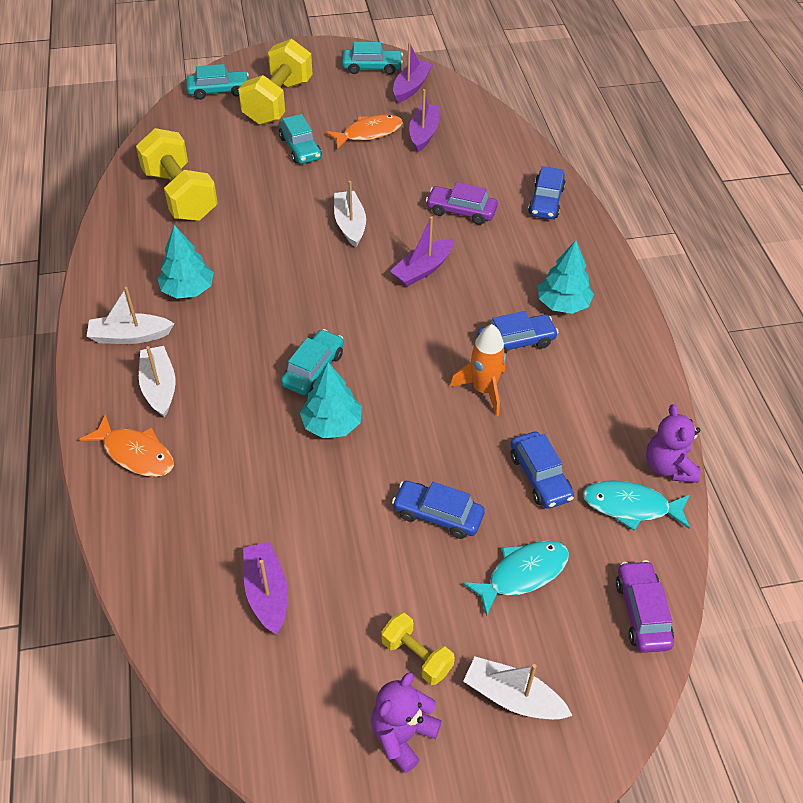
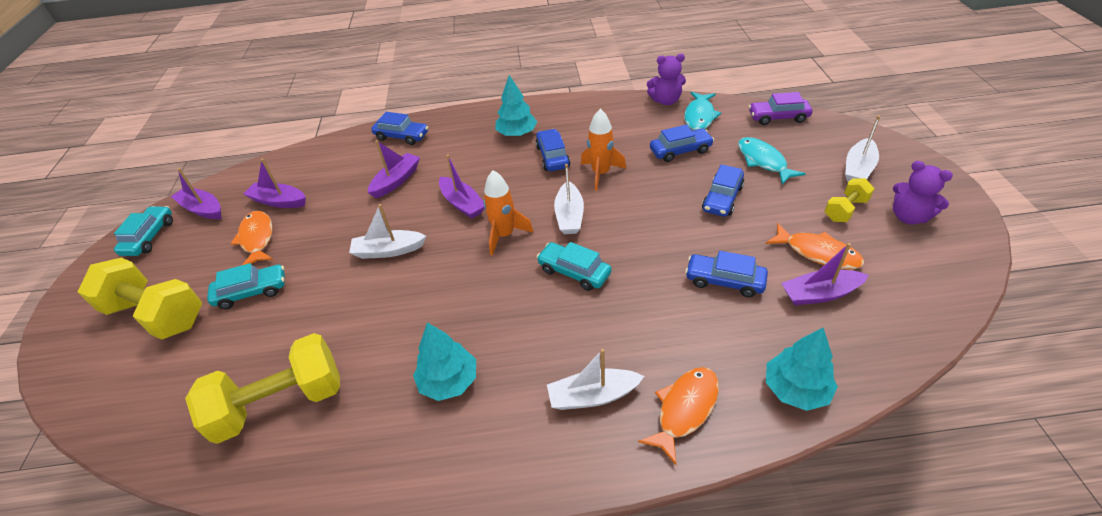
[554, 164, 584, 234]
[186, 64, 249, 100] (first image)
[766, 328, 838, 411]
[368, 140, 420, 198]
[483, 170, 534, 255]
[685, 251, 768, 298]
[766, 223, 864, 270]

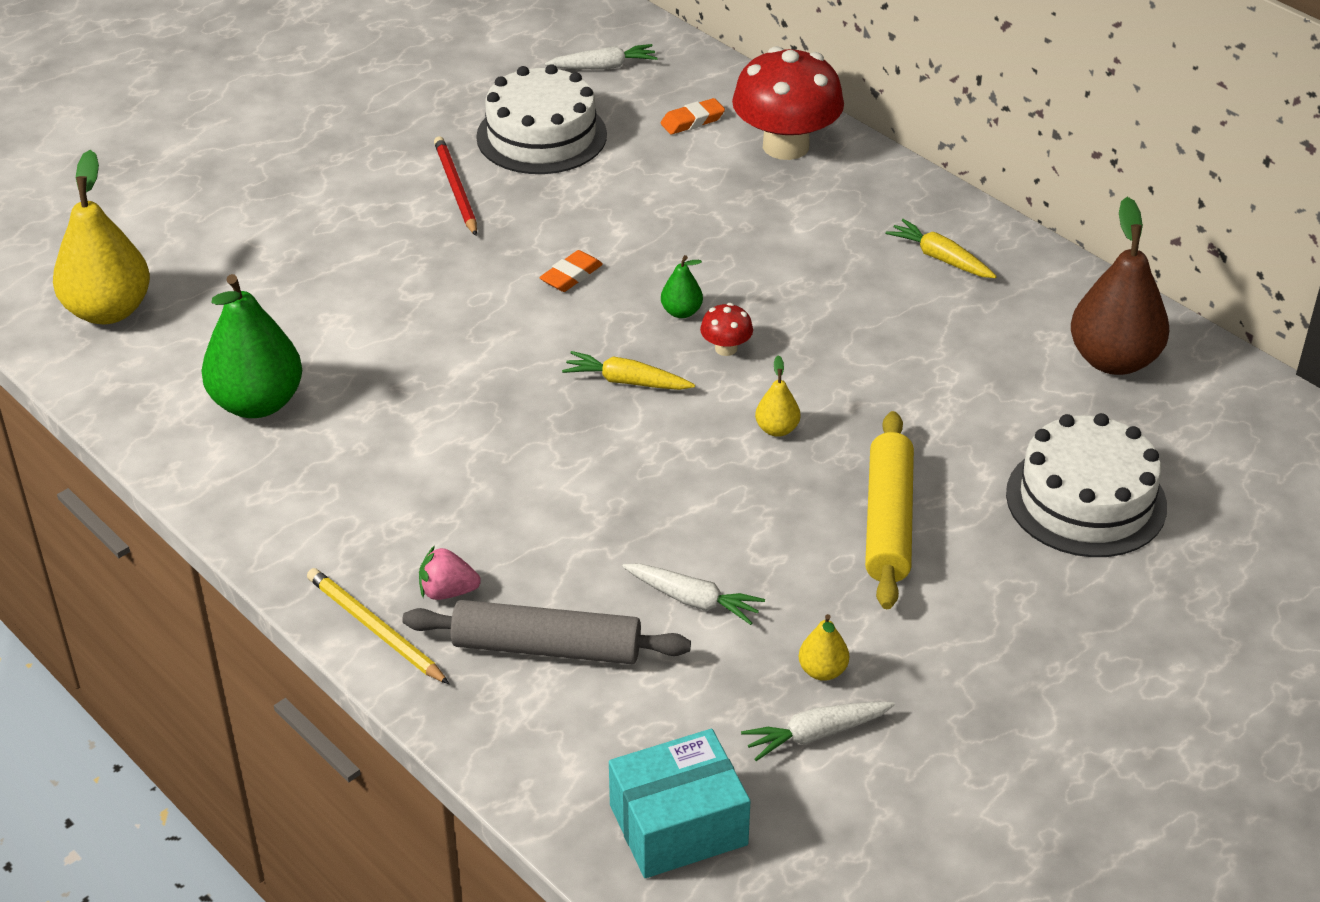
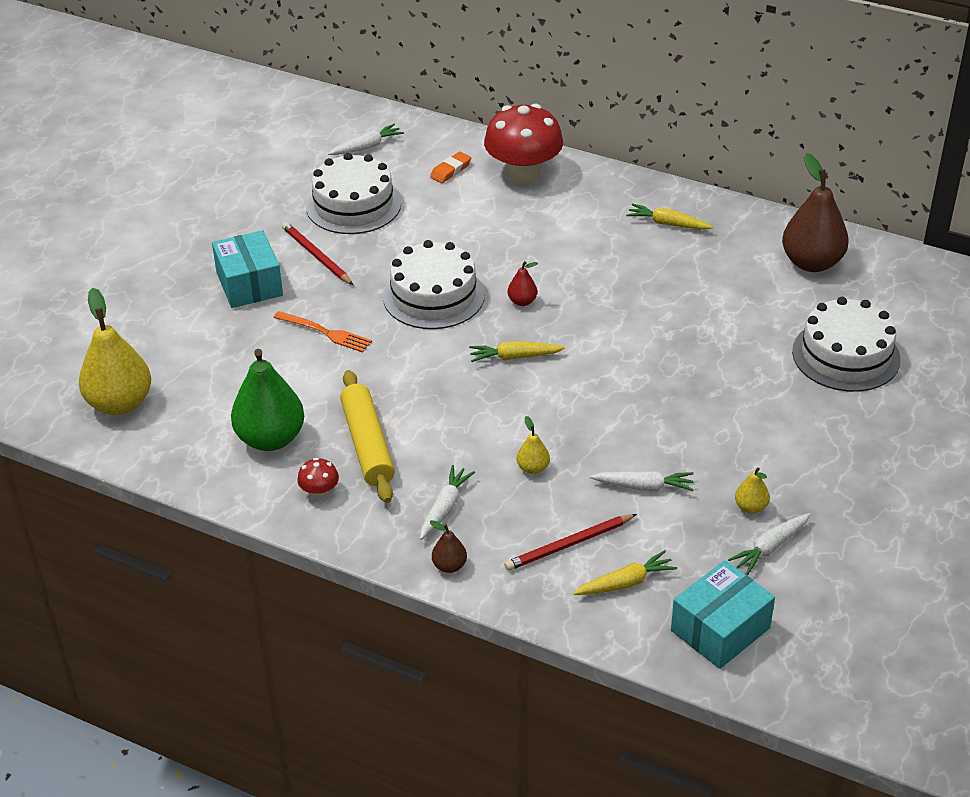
[430, 520, 467, 573]
[504, 514, 637, 571]
[419, 545, 481, 600] (first image)
[383, 240, 485, 329]
[508, 261, 538, 306]
[297, 458, 339, 499]
[517, 416, 550, 474]
[340, 370, 395, 503]
[212, 230, 283, 308]
[273, 311, 372, 353]
[420, 465, 475, 540]
[573, 550, 677, 595]

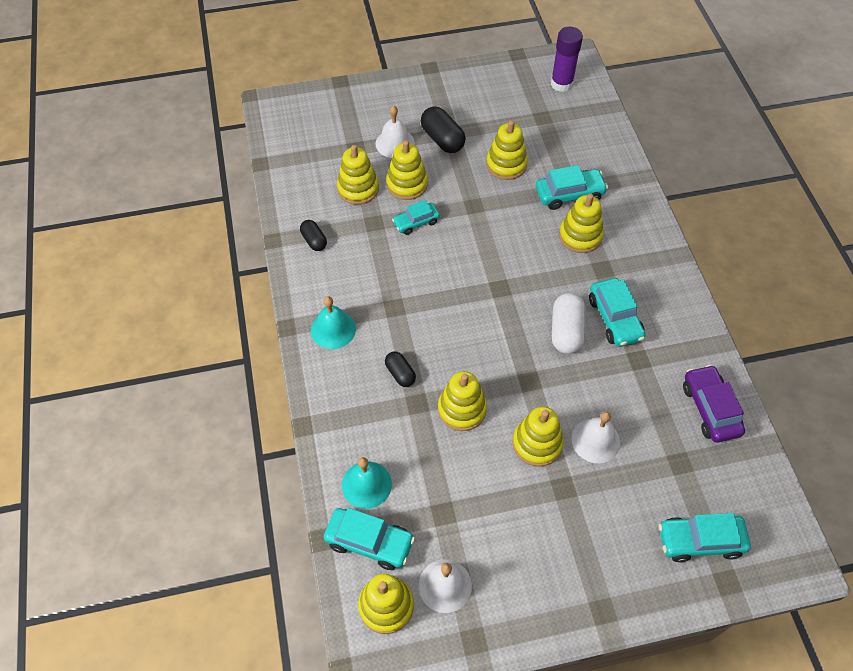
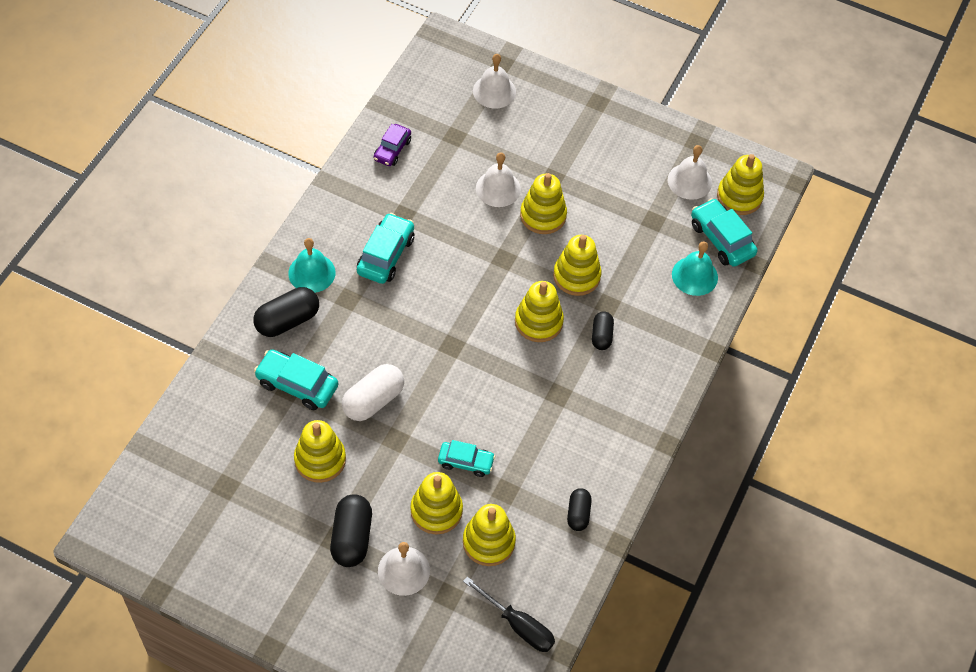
[288, 238, 336, 293]
[551, 27, 583, 92] (first image)
[342, 364, 404, 421]
[515, 281, 564, 342]
[473, 54, 516, 108]
[374, 124, 411, 166]
[253, 287, 319, 337]
[463, 576, 555, 652]

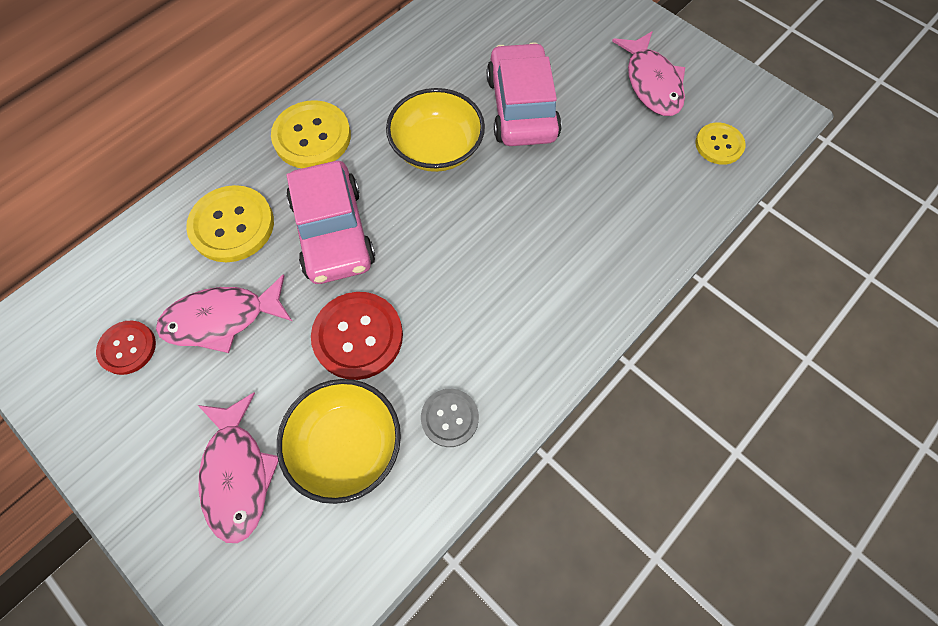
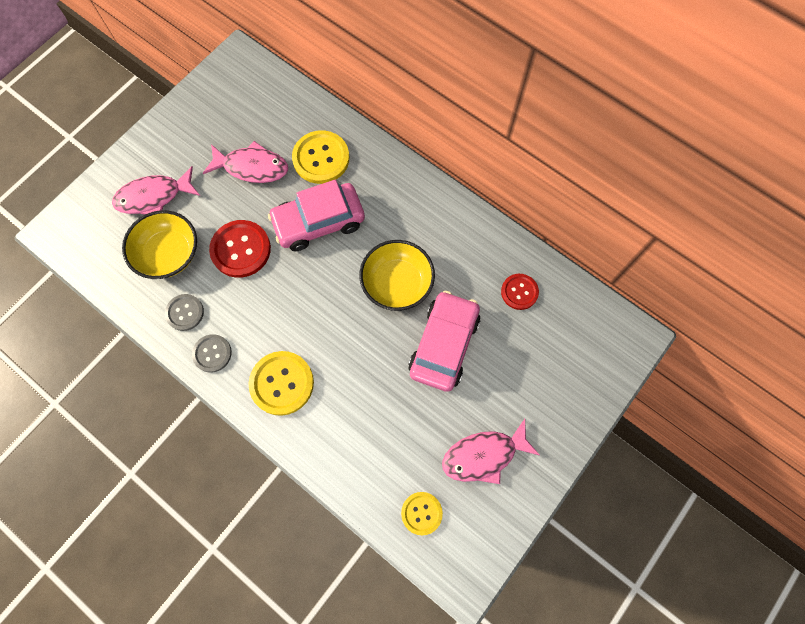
[501, 274, 539, 310]
[203, 141, 288, 183]
[249, 351, 314, 416]
[408, 291, 480, 392]
[192, 334, 232, 373]

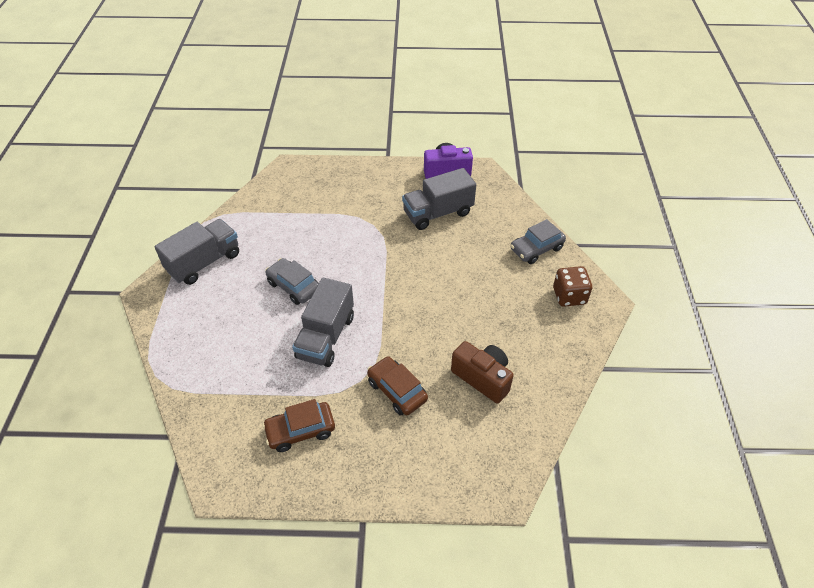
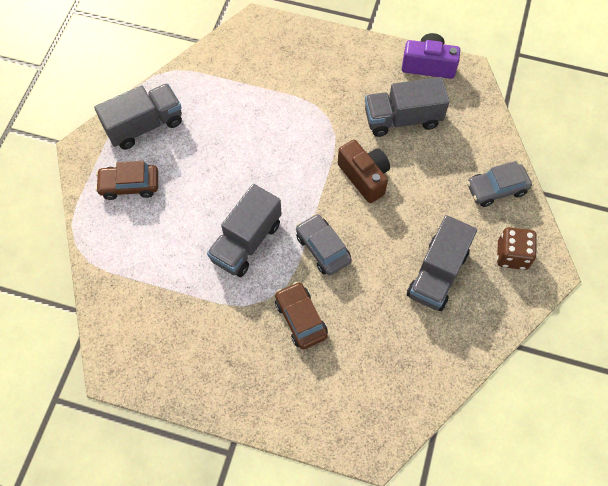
[95, 161, 158, 200]
[296, 214, 352, 275]
[338, 140, 390, 203]
[407, 215, 477, 311]

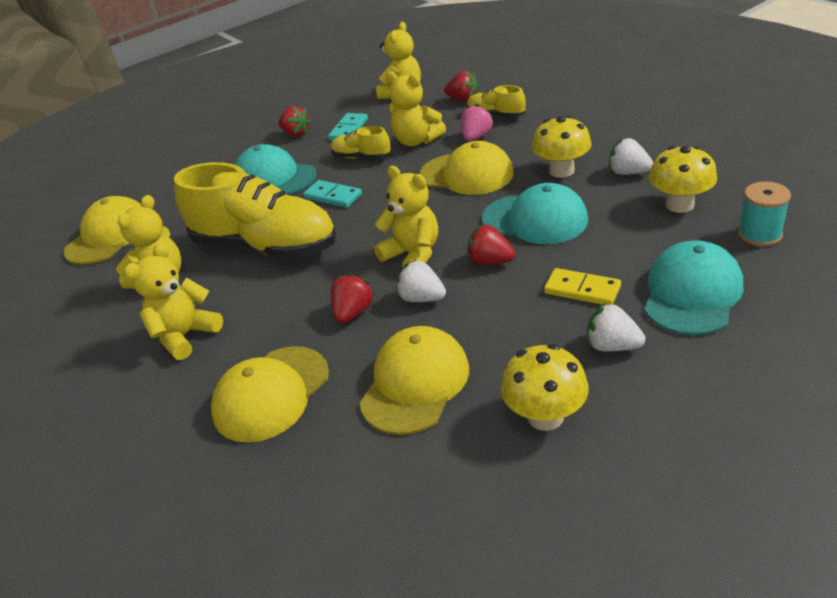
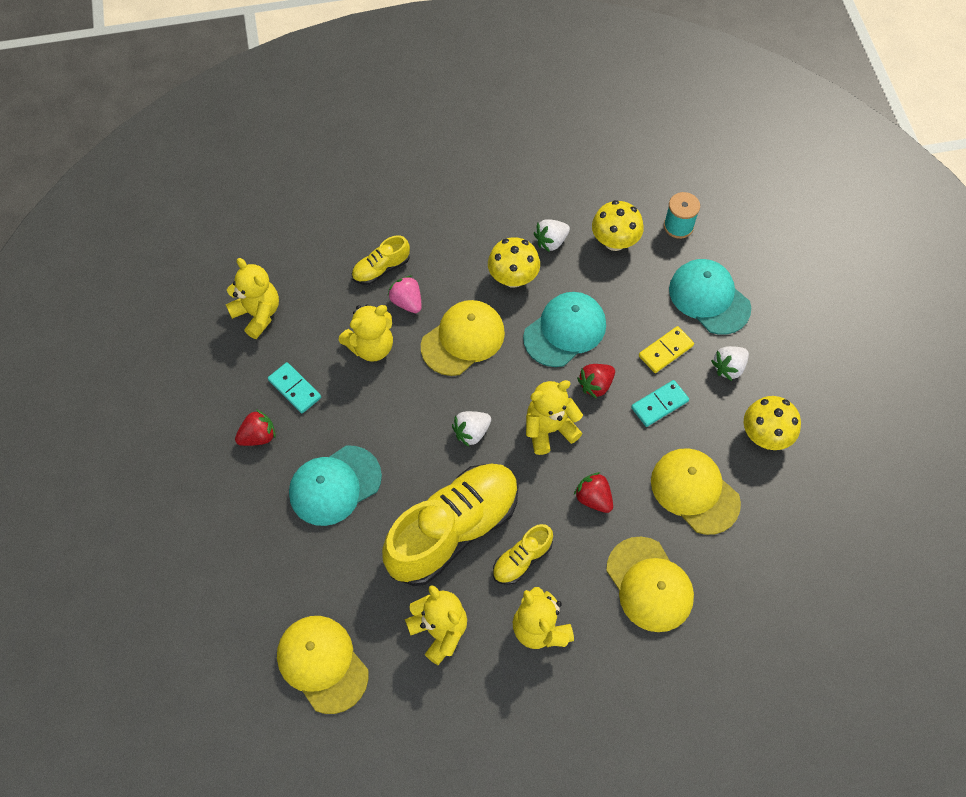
[631, 380, 689, 427]
[493, 524, 553, 585]
[452, 411, 491, 447]
[444, 71, 479, 102] (first image)

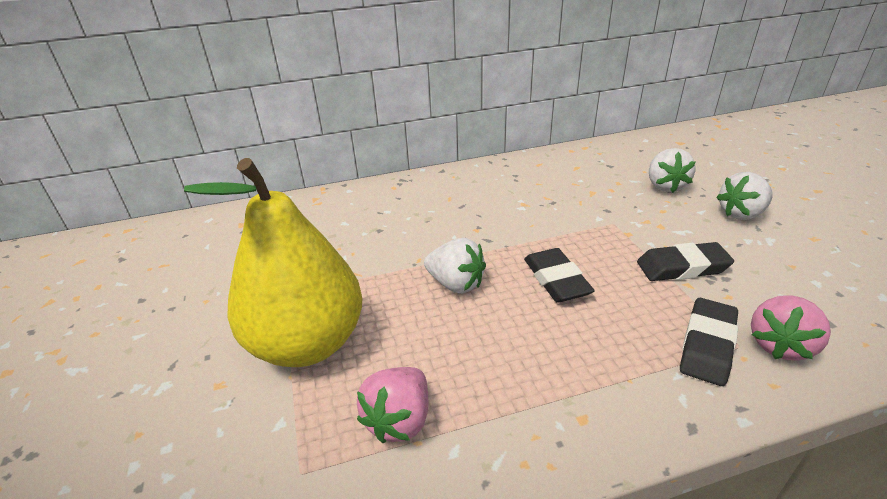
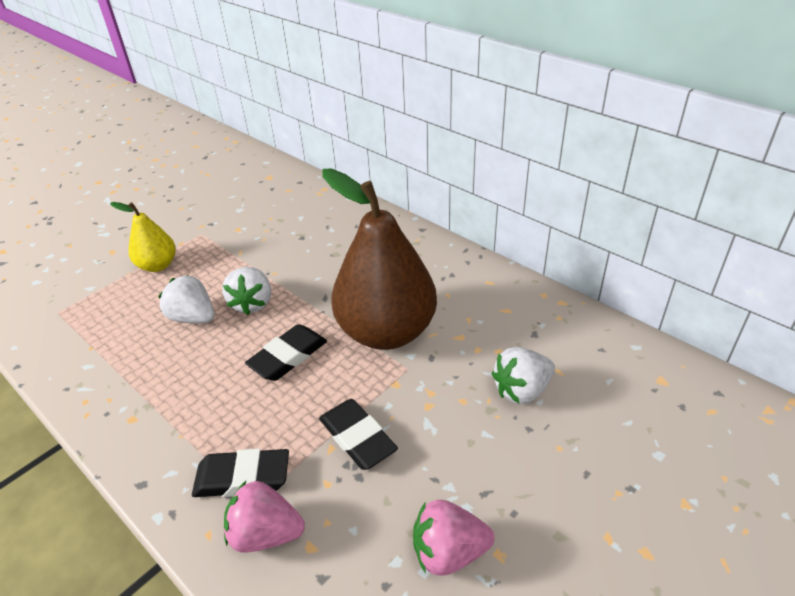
[110, 202, 176, 272]
[413, 500, 495, 576]
[159, 275, 214, 324]
[322, 168, 437, 350]

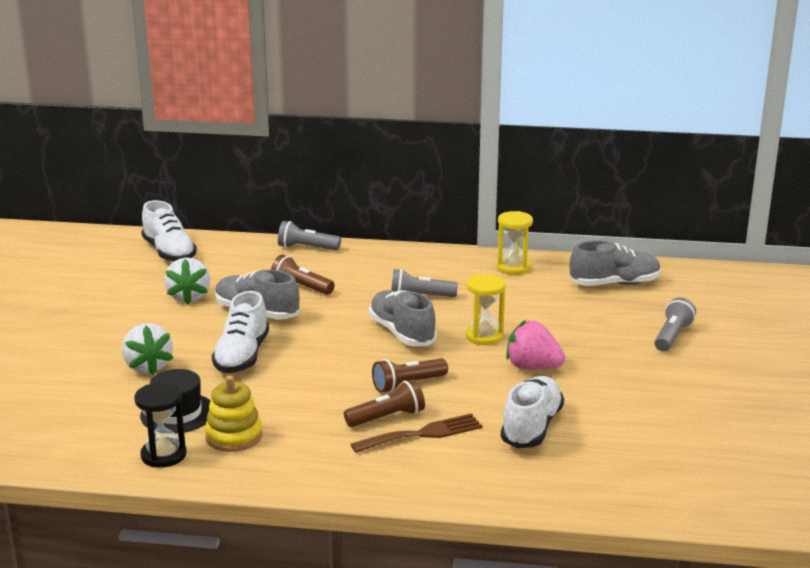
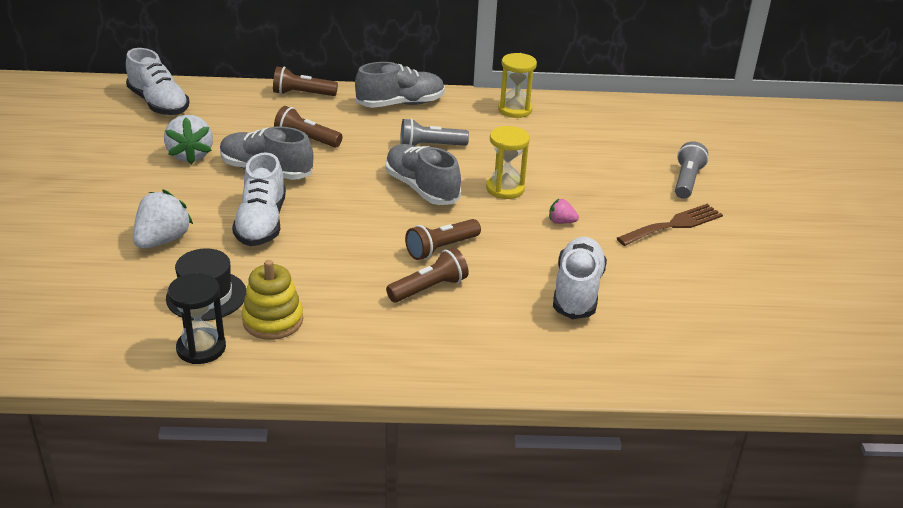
[133, 190, 193, 249]
[273, 67, 338, 96]
[617, 204, 723, 246]
[549, 199, 579, 224]
[355, 62, 445, 108]

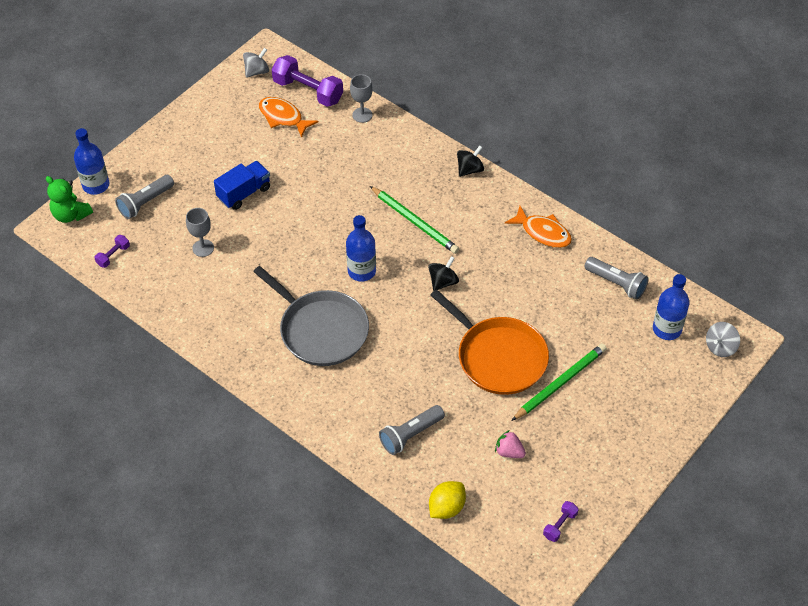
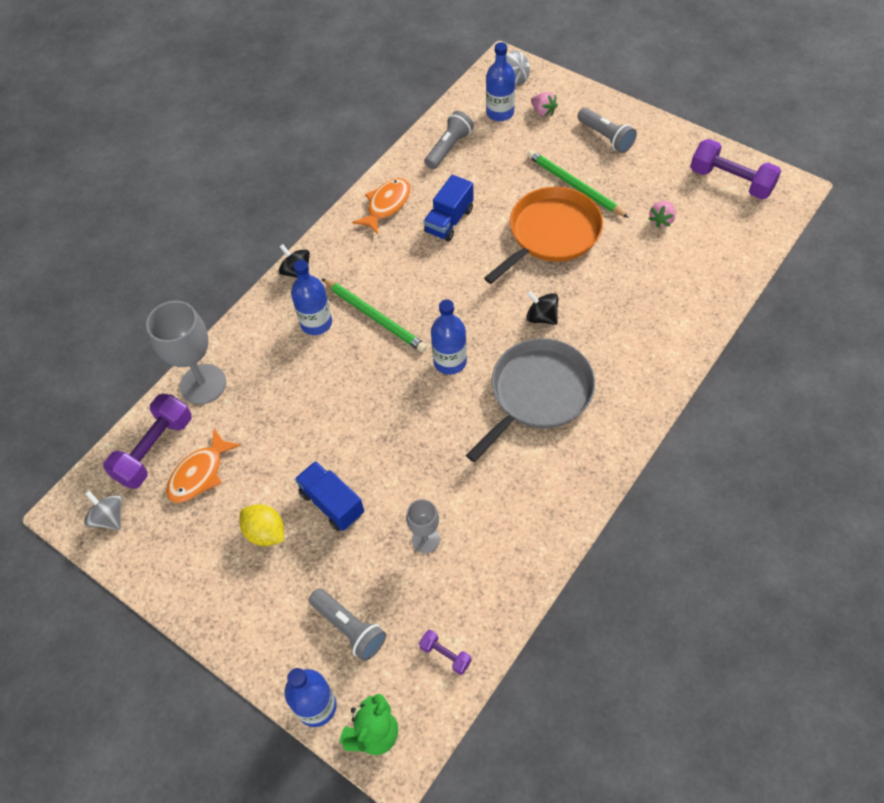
[146, 301, 226, 404]
[321, 278, 427, 352]
[577, 108, 637, 153]
[527, 291, 558, 325]
[240, 504, 284, 546]
[690, 139, 781, 200]
[291, 260, 332, 335]
[423, 175, 474, 241]
[531, 92, 558, 117]

